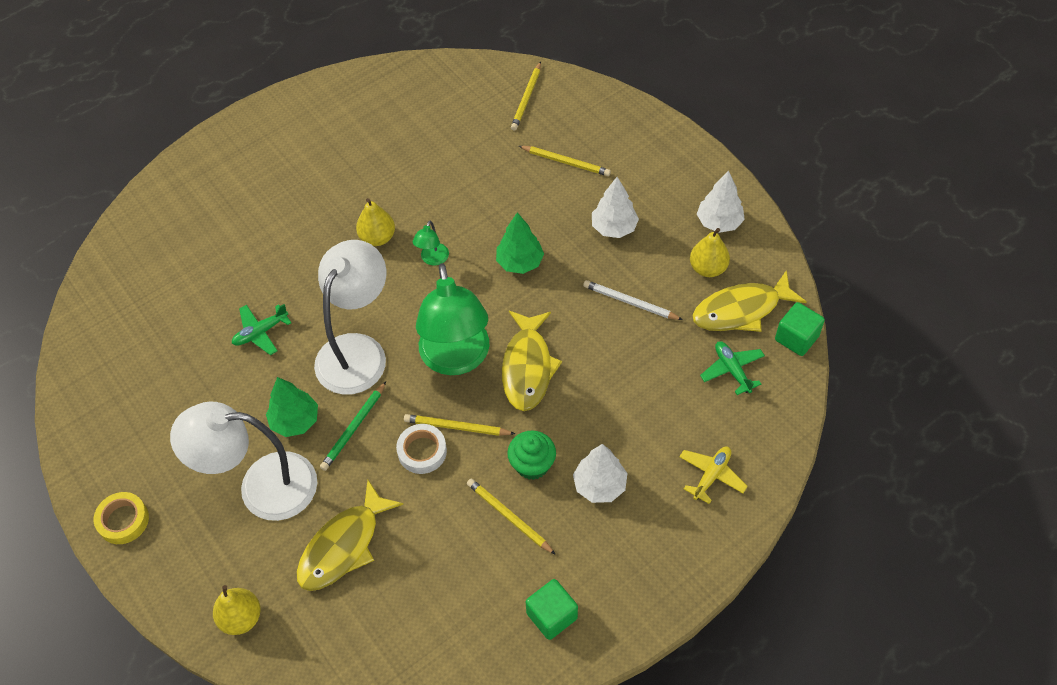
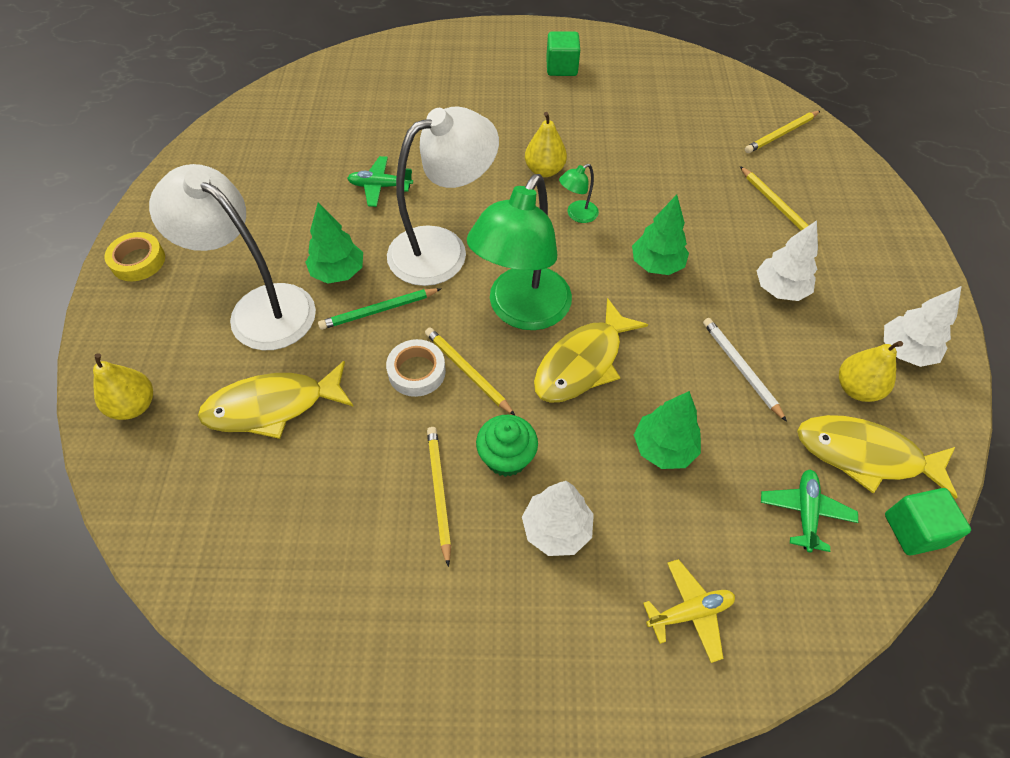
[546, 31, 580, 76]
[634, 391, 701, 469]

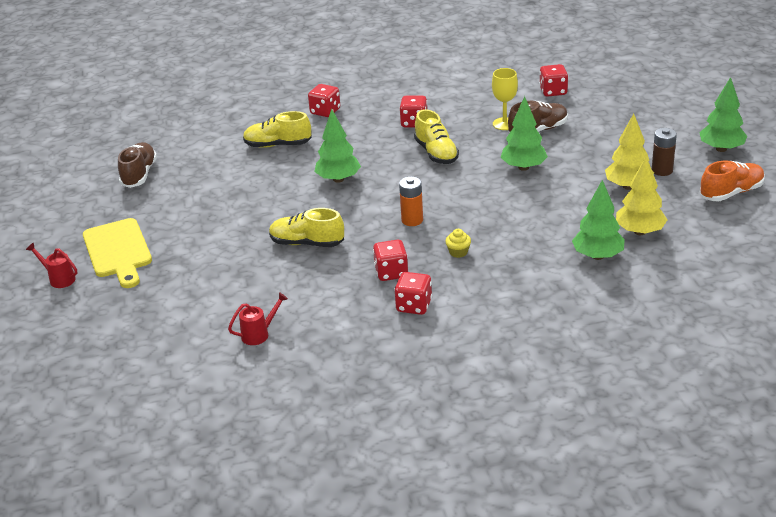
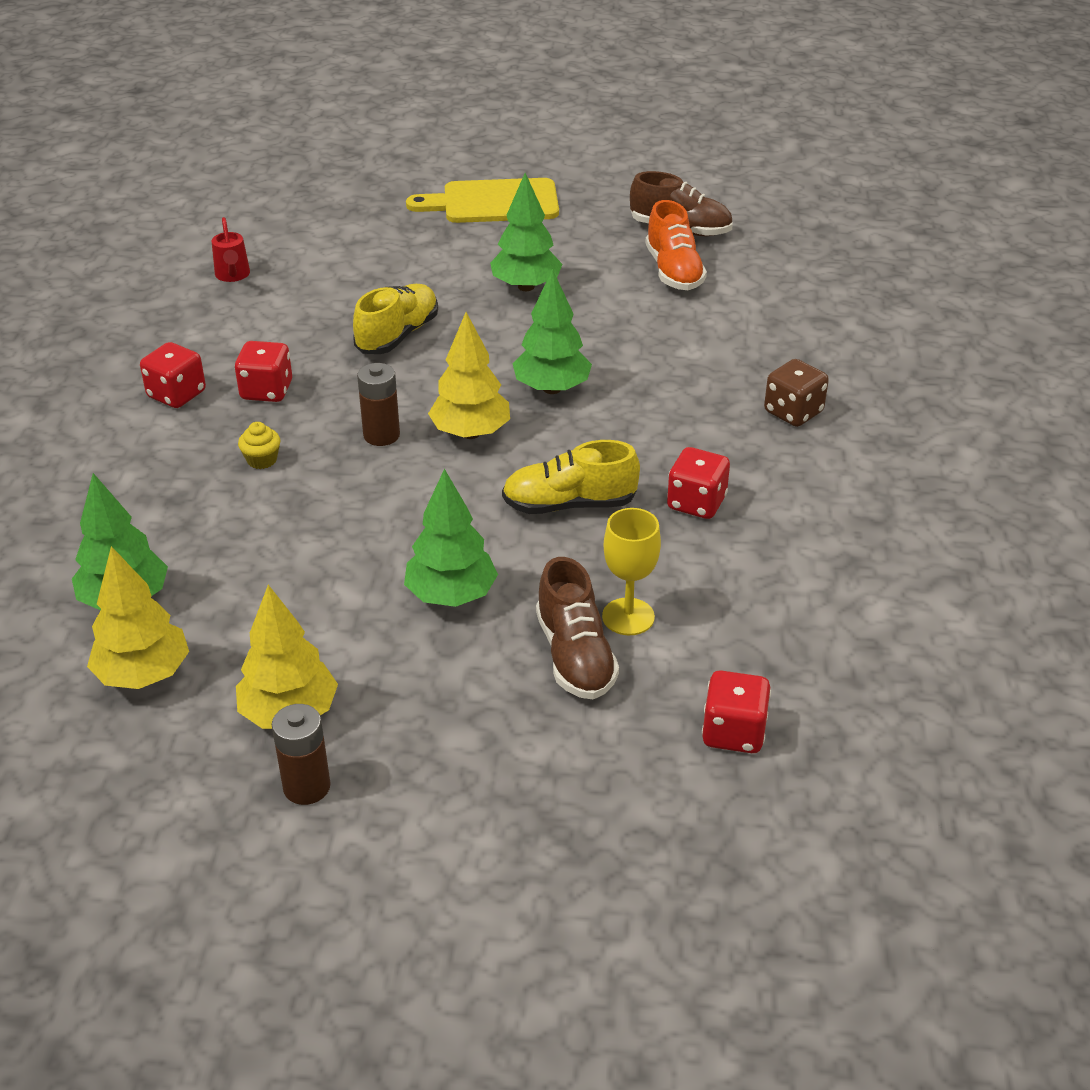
[26, 243, 77, 288] (first image)
[243, 111, 311, 148] (first image)
[764, 359, 829, 427]
[357, 363, 400, 446]
[490, 173, 563, 291]
[645, 200, 707, 290]
[428, 312, 510, 439]

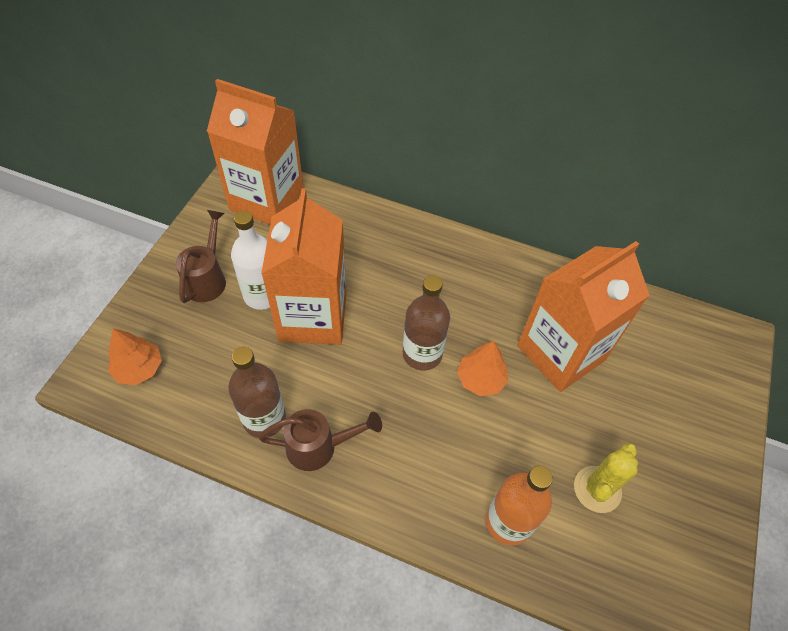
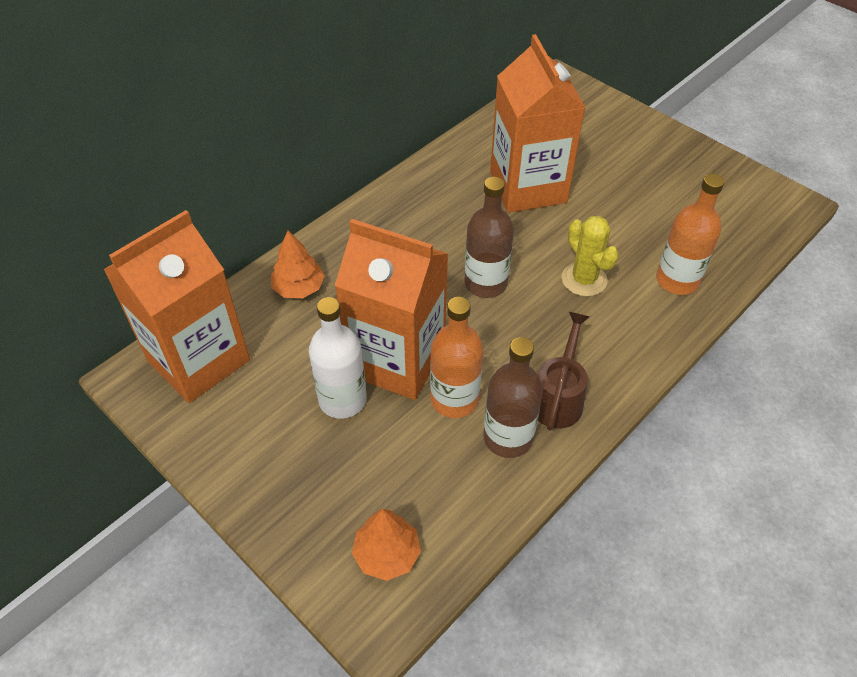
[176, 210, 226, 303] (first image)
[271, 231, 325, 298]
[562, 216, 619, 297]
[430, 297, 483, 418]

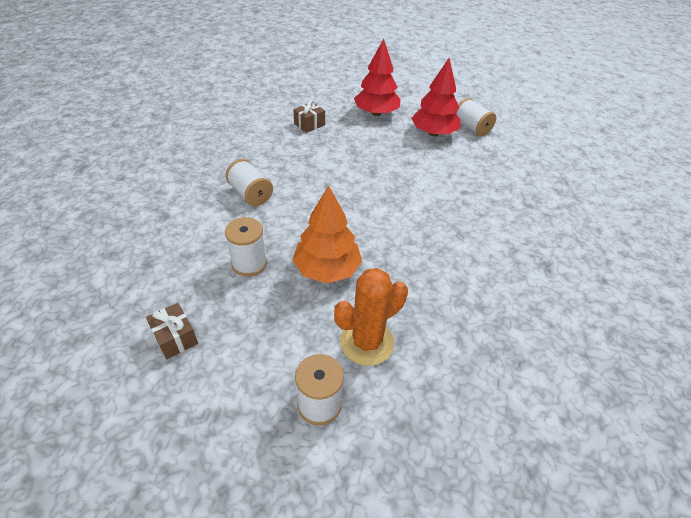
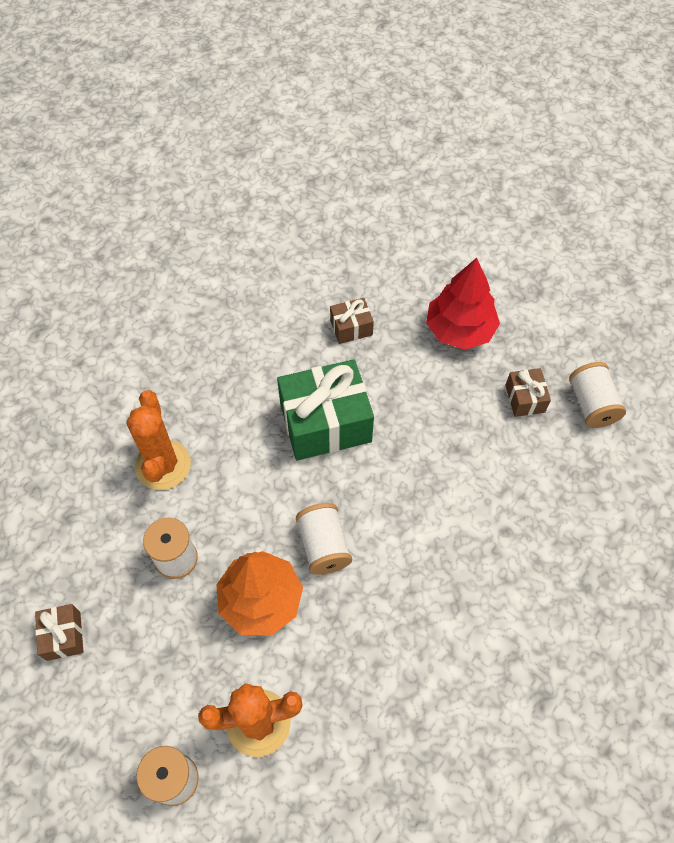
[296, 503, 352, 575]
[505, 368, 551, 417]
[126, 390, 191, 490]
[277, 359, 374, 461]

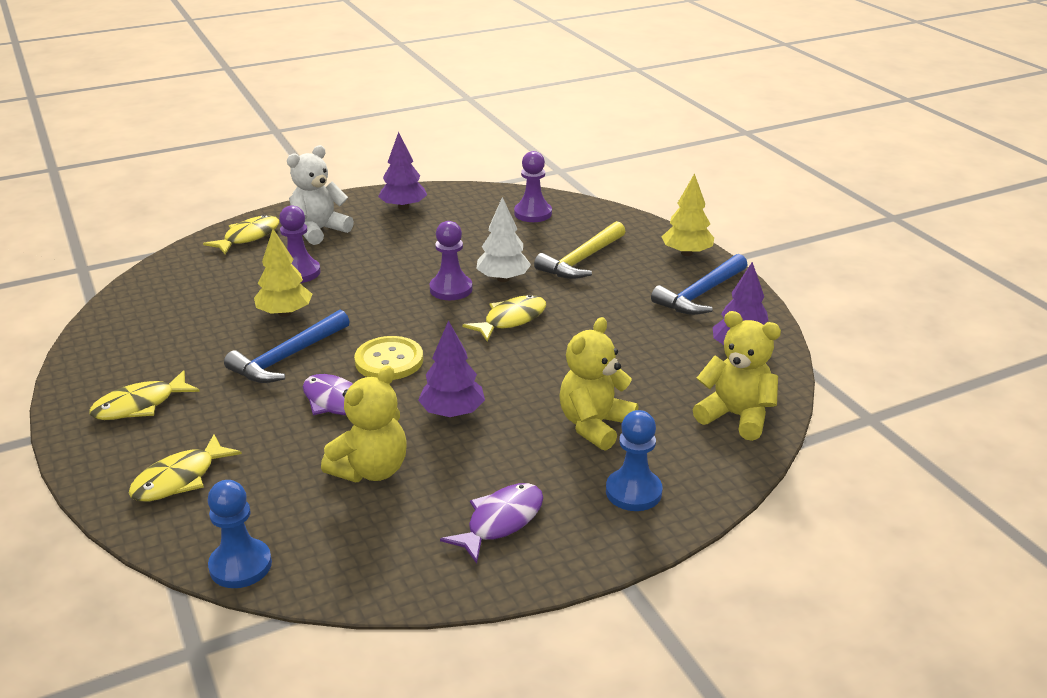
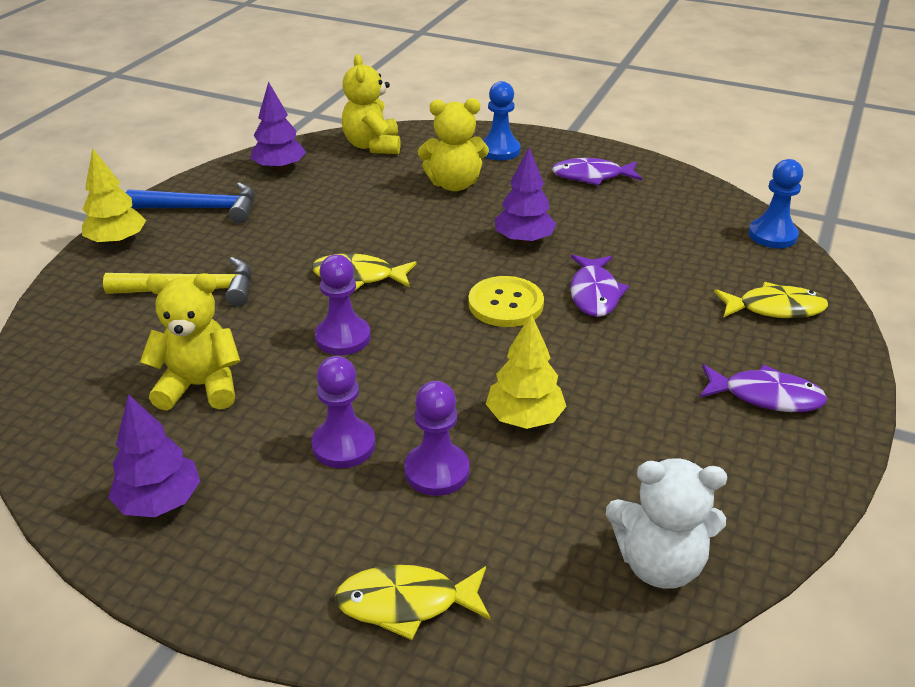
[700, 364, 827, 412]
[224, 310, 350, 383] (first image)
[606, 458, 727, 589]
[140, 273, 240, 411]
[476, 197, 531, 282] (first image)
[311, 356, 375, 468]

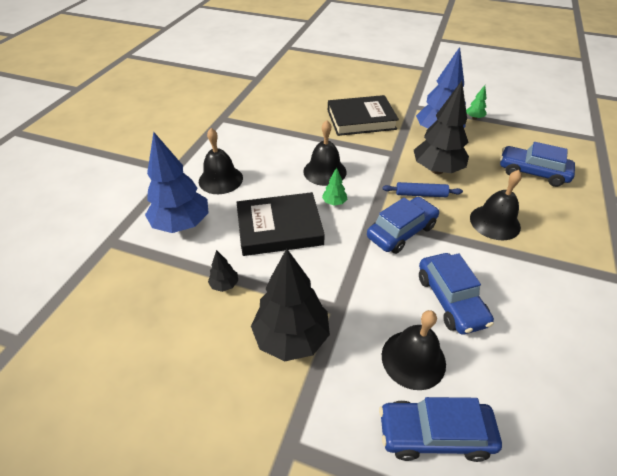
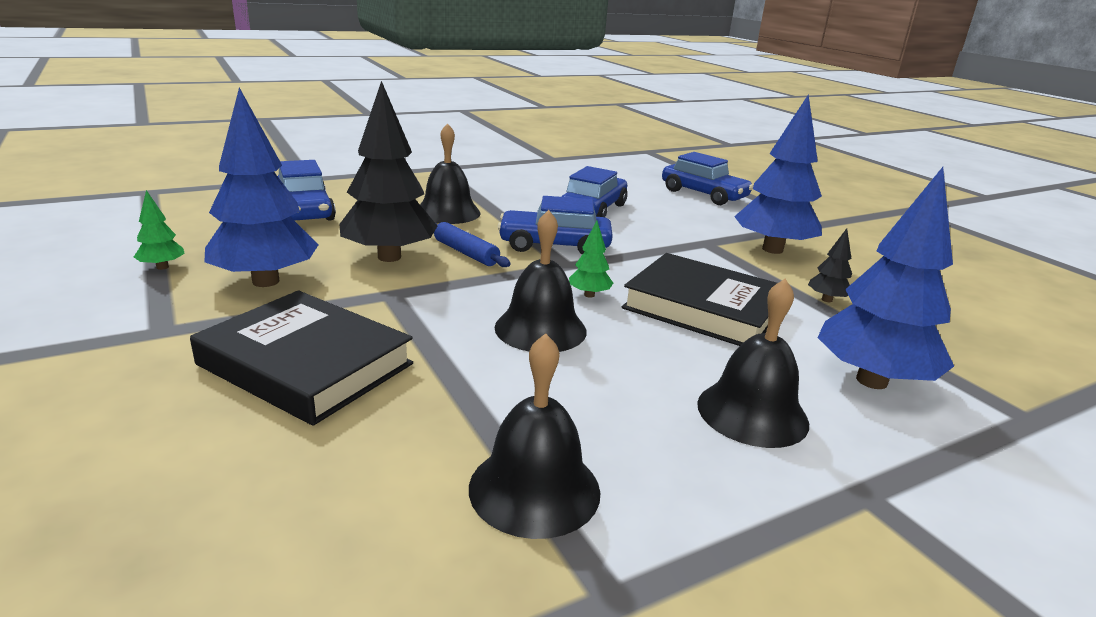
[734, 95, 822, 254]
[469, 333, 600, 539]

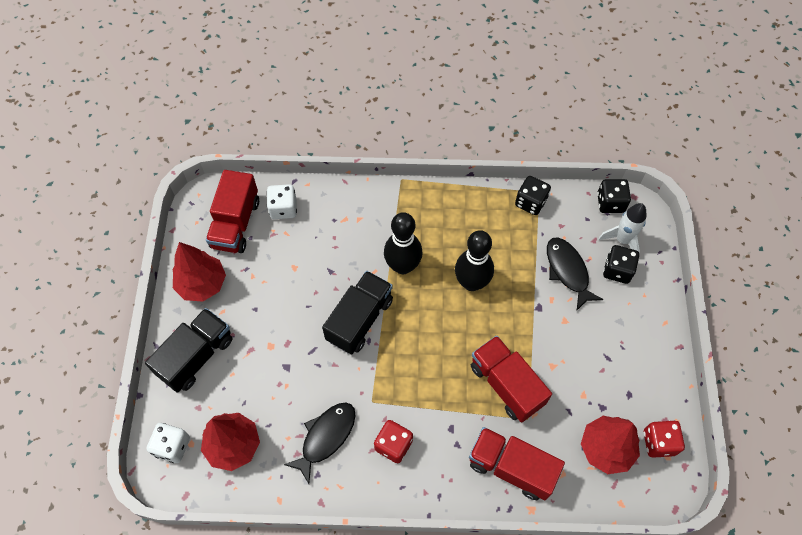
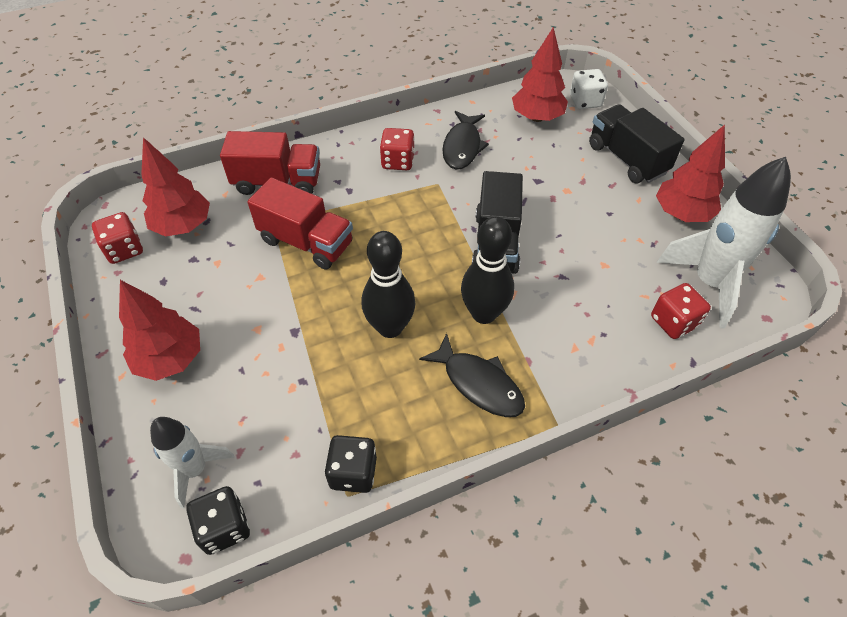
[589, 104, 685, 183]
[657, 157, 791, 328]
[651, 283, 711, 339]
[419, 333, 525, 417]
[603, 245, 639, 284] (first image)
[119, 280, 200, 381]

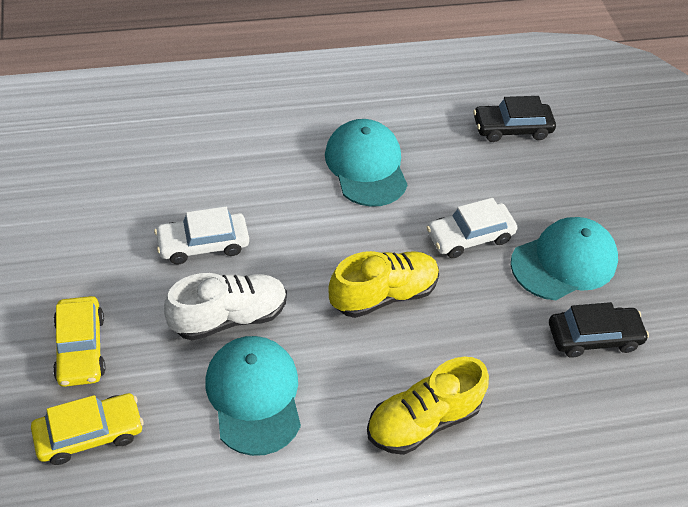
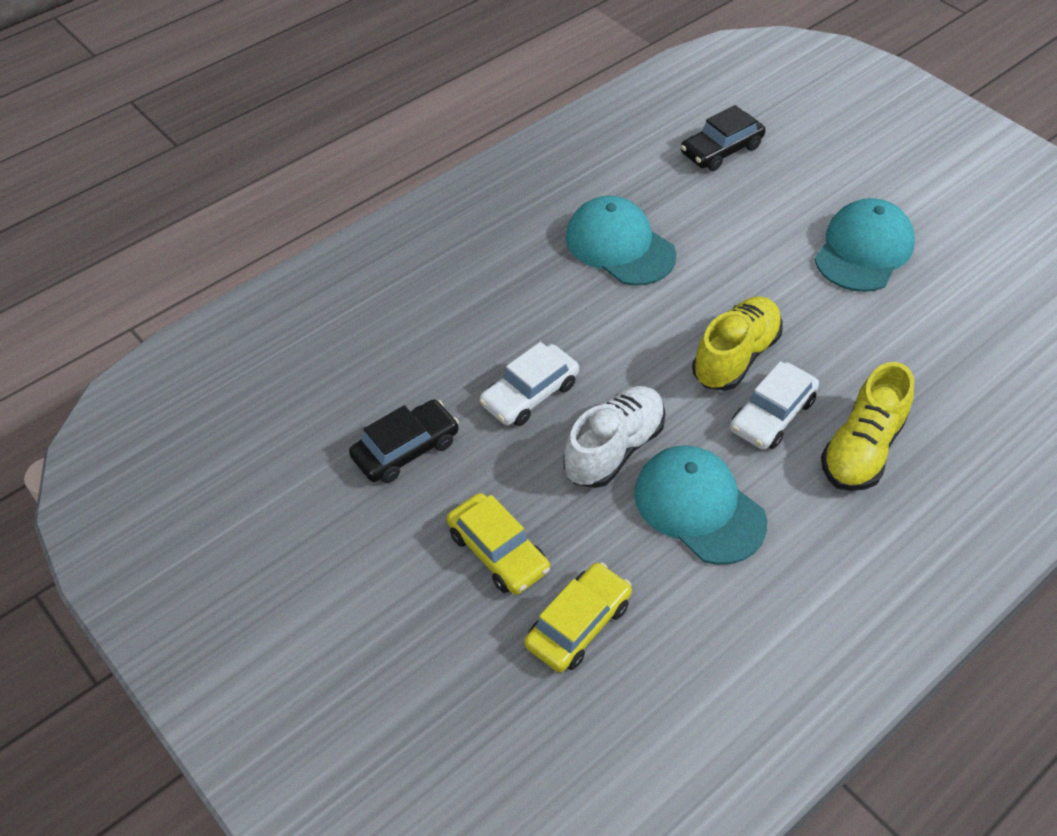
[730, 361, 819, 450]
[349, 399, 459, 483]

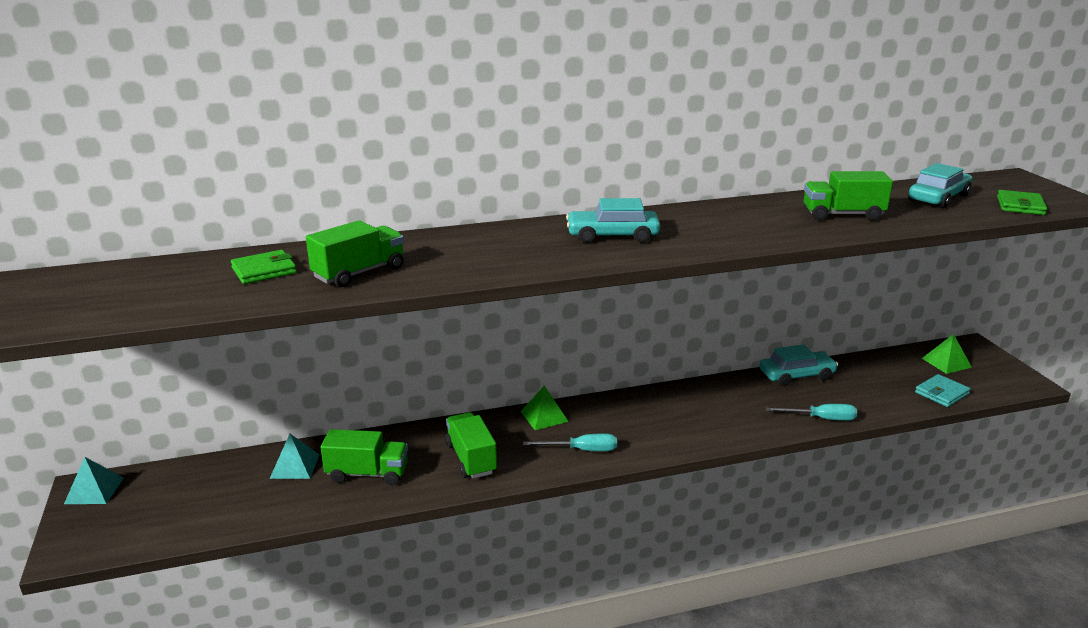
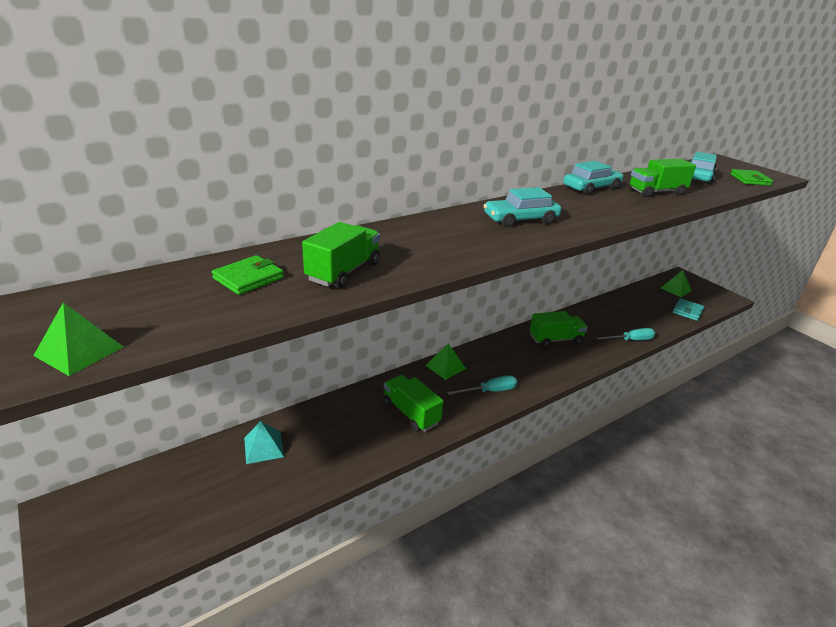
[64, 457, 124, 504] (first image)
[530, 311, 588, 347]
[563, 161, 624, 195]
[33, 302, 123, 376]

